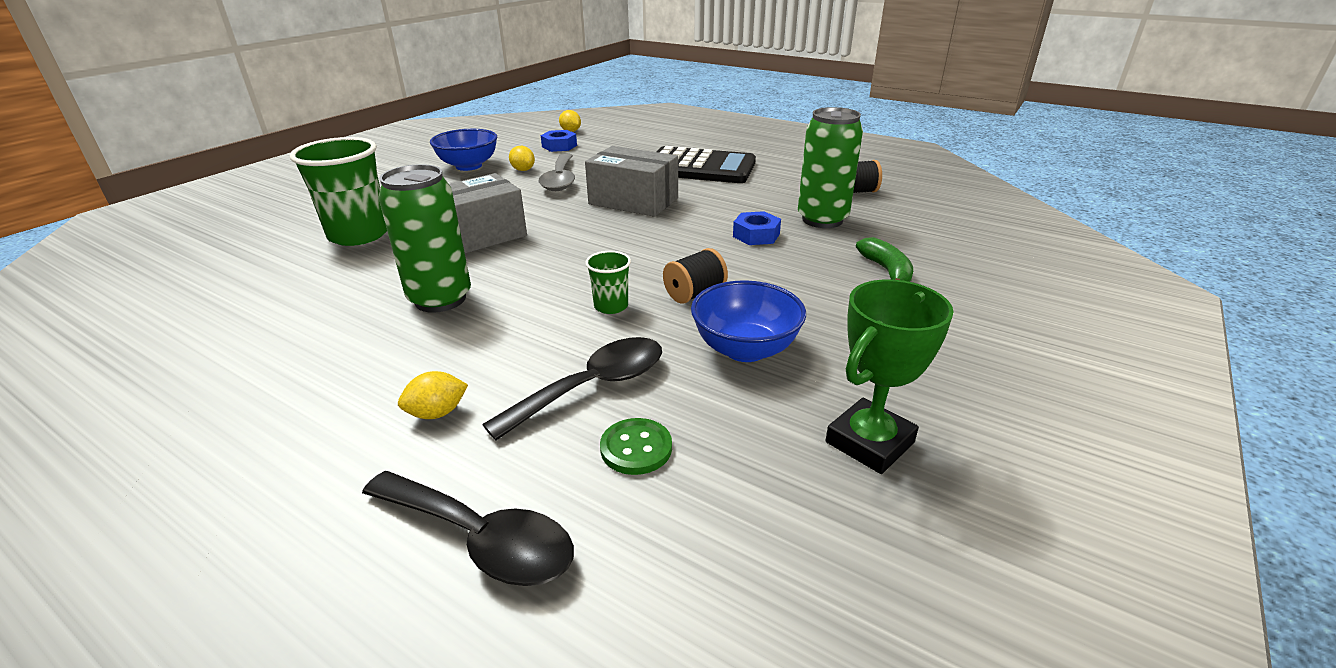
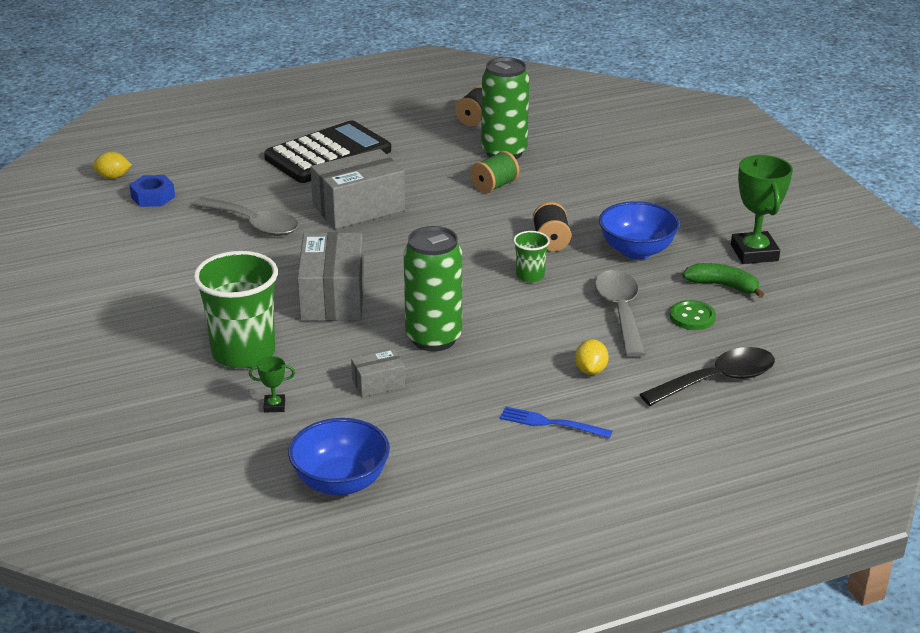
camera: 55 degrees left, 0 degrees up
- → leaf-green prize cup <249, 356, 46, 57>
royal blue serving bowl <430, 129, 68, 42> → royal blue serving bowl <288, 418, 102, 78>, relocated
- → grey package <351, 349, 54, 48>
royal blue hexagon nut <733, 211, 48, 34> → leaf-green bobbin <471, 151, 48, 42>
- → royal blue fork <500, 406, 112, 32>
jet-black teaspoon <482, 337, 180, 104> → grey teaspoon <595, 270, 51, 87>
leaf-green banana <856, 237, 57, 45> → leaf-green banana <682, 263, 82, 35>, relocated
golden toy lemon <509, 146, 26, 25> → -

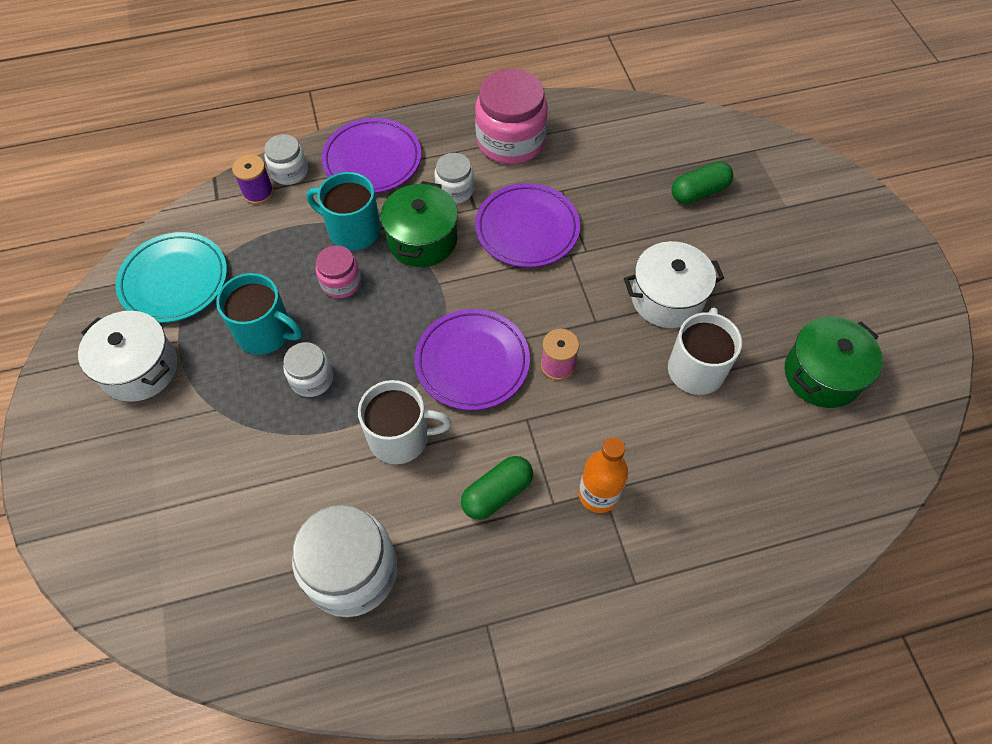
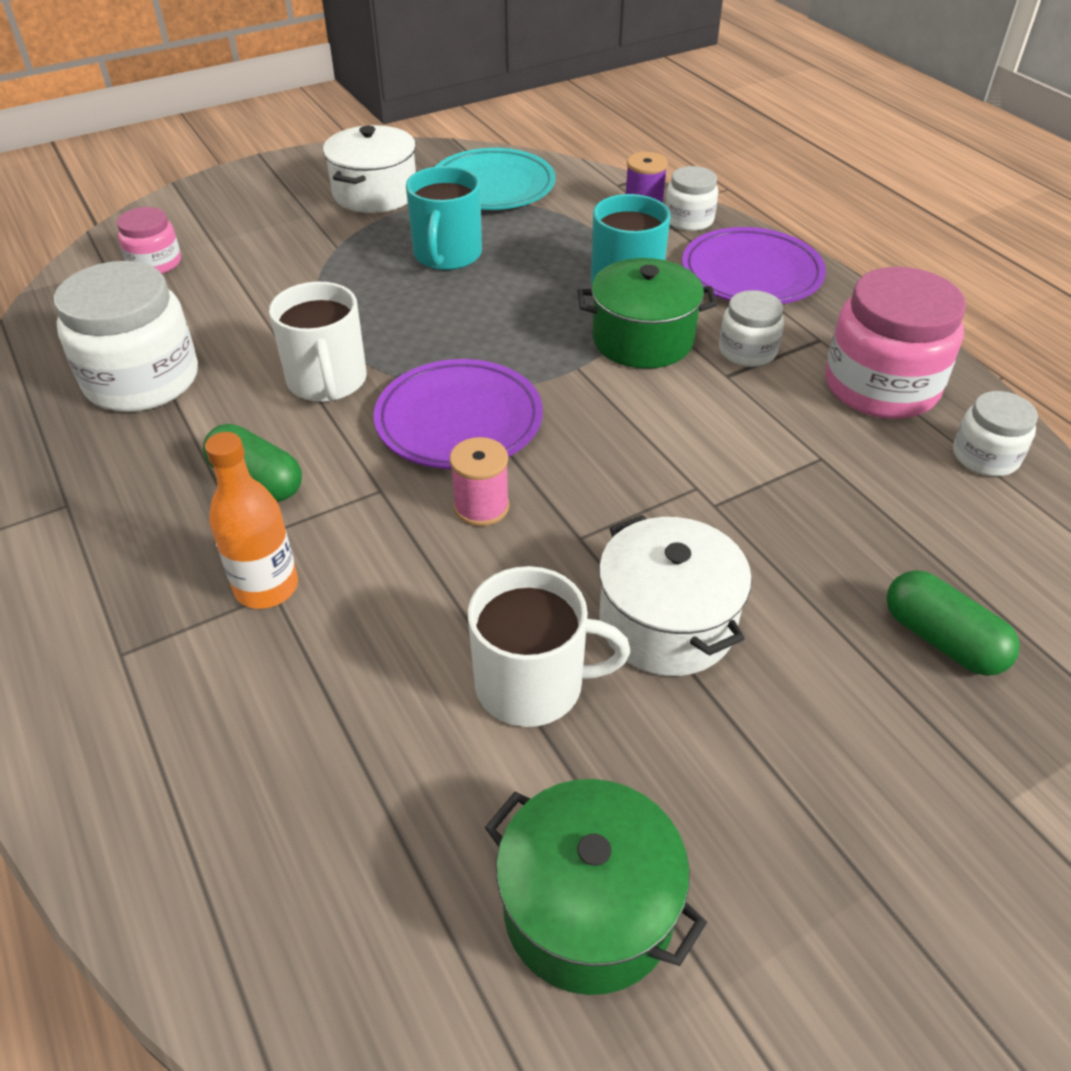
camera: 75 degrees right, 15 degrees down
pink jam jar <315, 245, 46, 53> → pink jam jar <117, 207, 64, 67>, relocated
pure white jam jar <283, 342, 50, 55> → pure white jam jar <953, 391, 85, 86>, relocated
royal purple flat dish <475, 183, 105, 85> → -

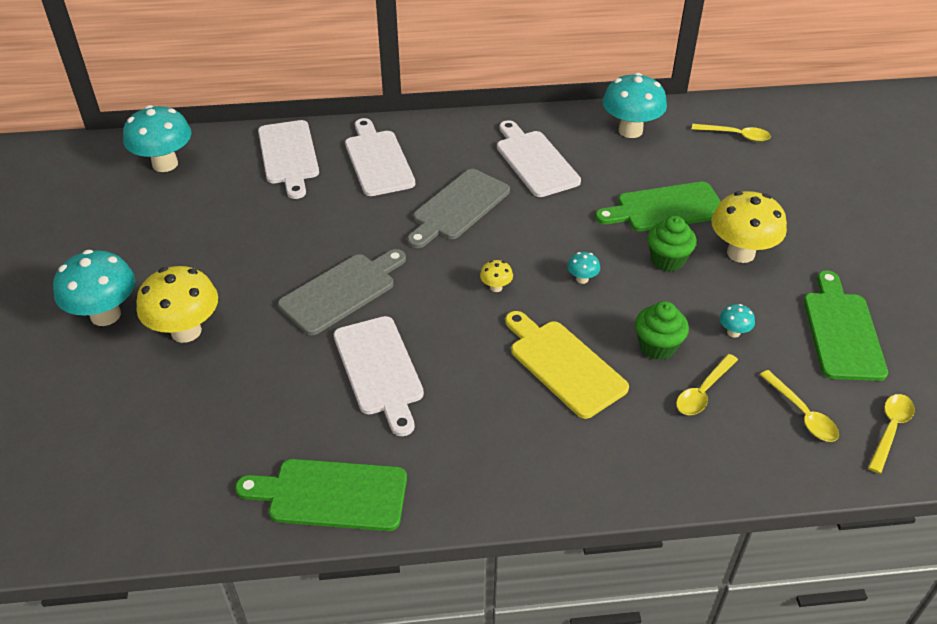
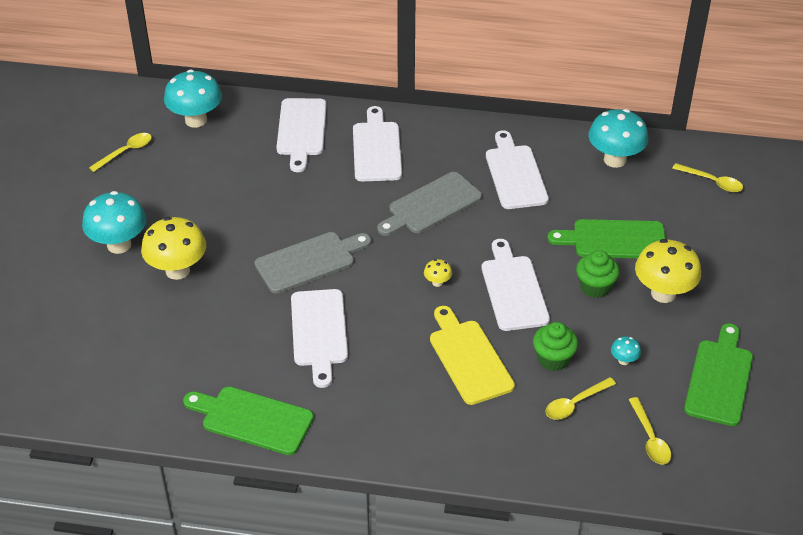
camera: 15 degrees right, 0 degrees up
golden teaspoon <868, 394, 47, 80> → golden teaspoon <89, 133, 63, 39>, relocated
teal mushroom <567, 252, 33, 32> → pure white chopping board <482, 239, 68, 92>

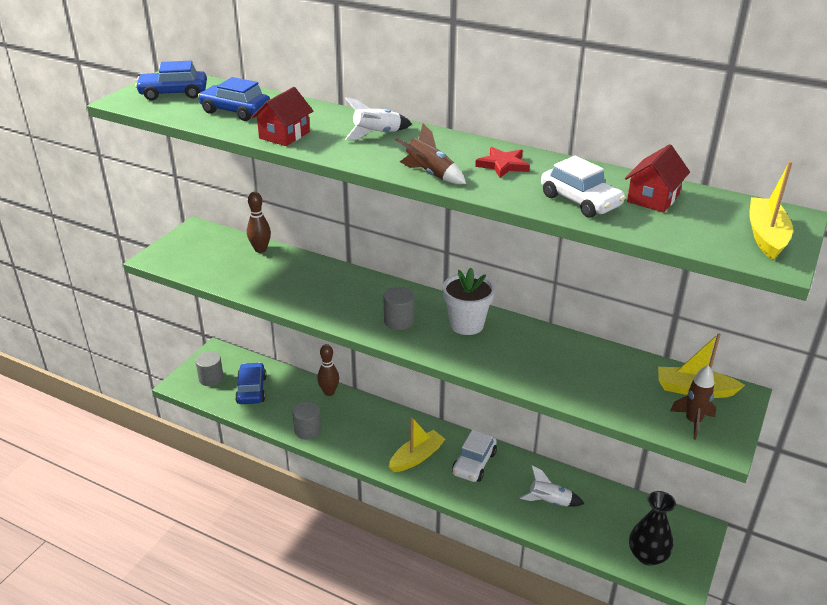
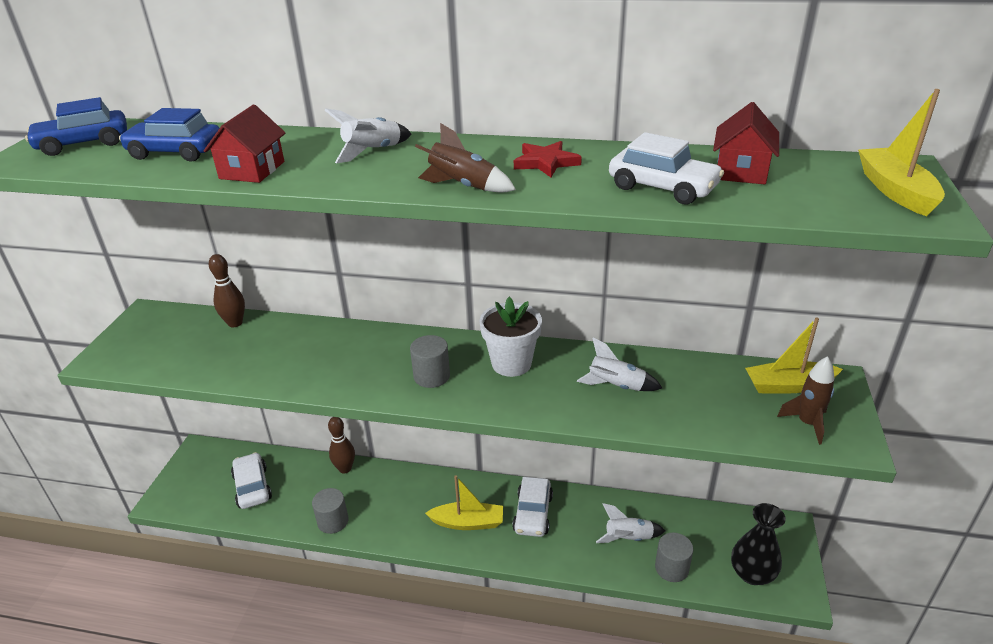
camera: 15 degrees left, 0 degrees up
royal blue automobile <235, 362, 32, 42> → pure white automobile <231, 452, 41, 57>
golden boat <389, 417, 56, 55> → golden boat <425, 475, 78, 55>, 60 degrees clockwise
- → pure white toy rocket <577, 338, 85, 53>
grey solid cylinder <195, 351, 29, 35> → grey solid cylinder <655, 533, 38, 49>, relocated

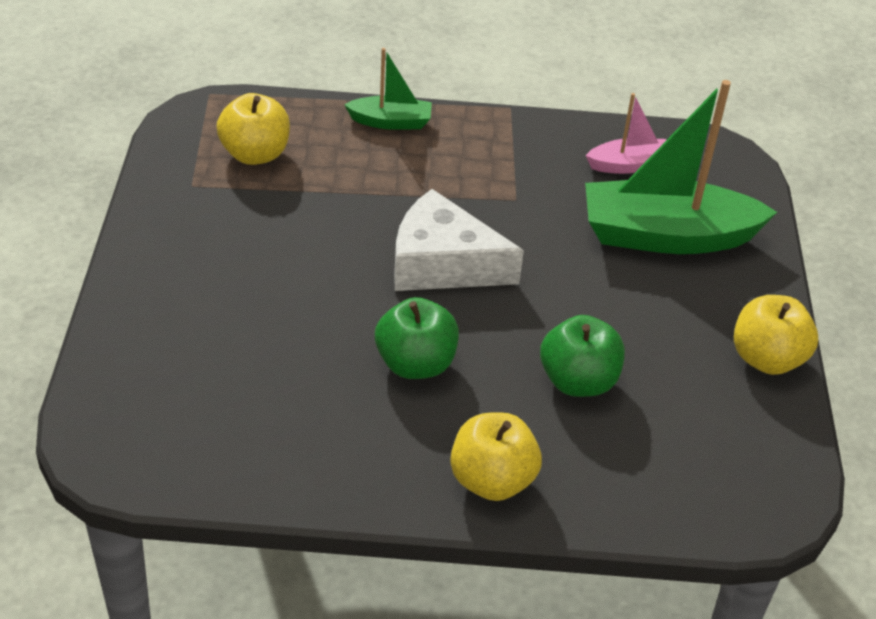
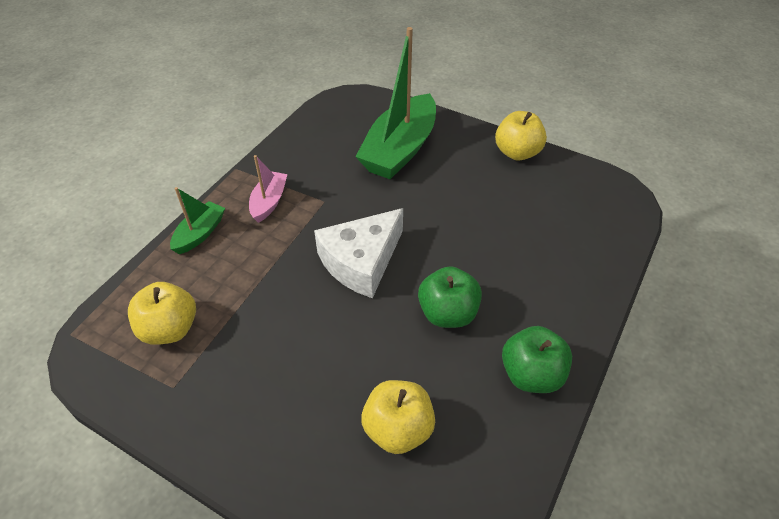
camera: 60 degrees left, 5 degrees up
pink boat <586, 93, 80, 81> → pink boat <249, 155, 38, 68>, relocated
golden apple fruit <450, 412, 92, 89> → golden apple fruit <361, 380, 74, 74>, relocated
leaf-green apple fruit <540, 315, 85, 82> → leaf-green apple fruit <502, 326, 70, 67>, relocated

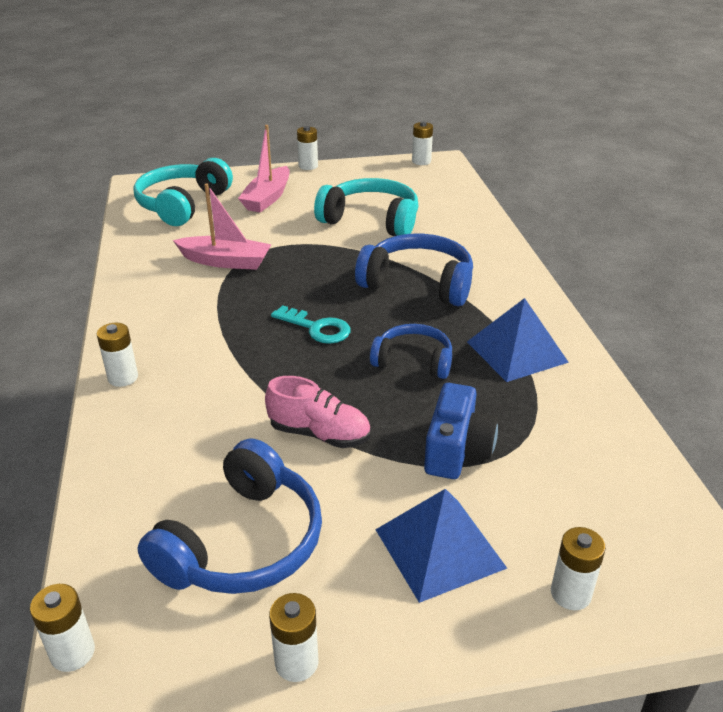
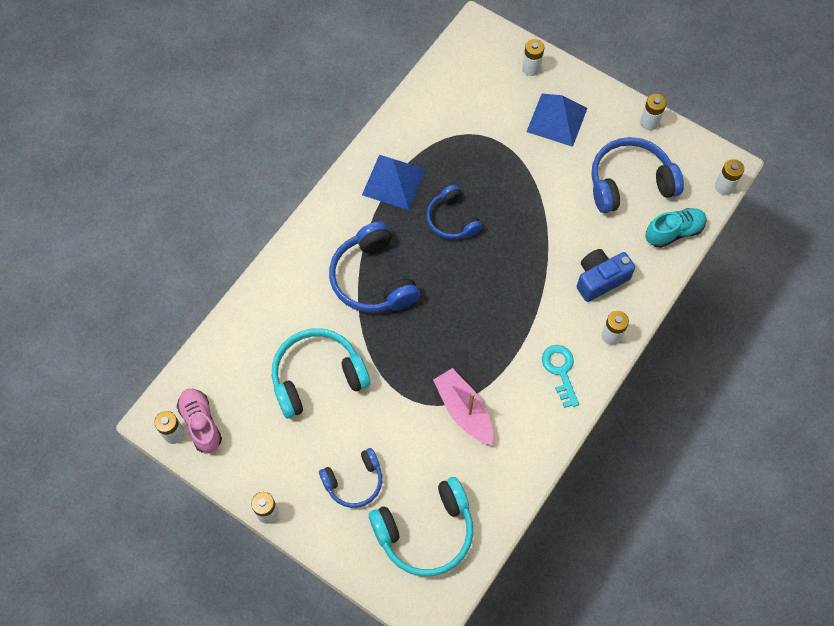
camera: 135 degrees left, 30 degrees up
pink shoe <265, 376, 105, 72> → pink shoe <177, 389, 45, 64>, relocated
teal headset <314, 178, 104, 58> → teal headset <272, 328, 98, 91>, 90 degrees clockwise
pink boat <238, 125, 52, 88> → royal blue headset <319, 448, 63, 60>
teal key <271, 305, 80, 39> → teal key <542, 345, 37, 63>, relocated
royal blue camera <424, 383, 74, 96> → royal blue camera <577, 249, 58, 53>, relocated
- → teal shoe <645, 208, 62, 40>

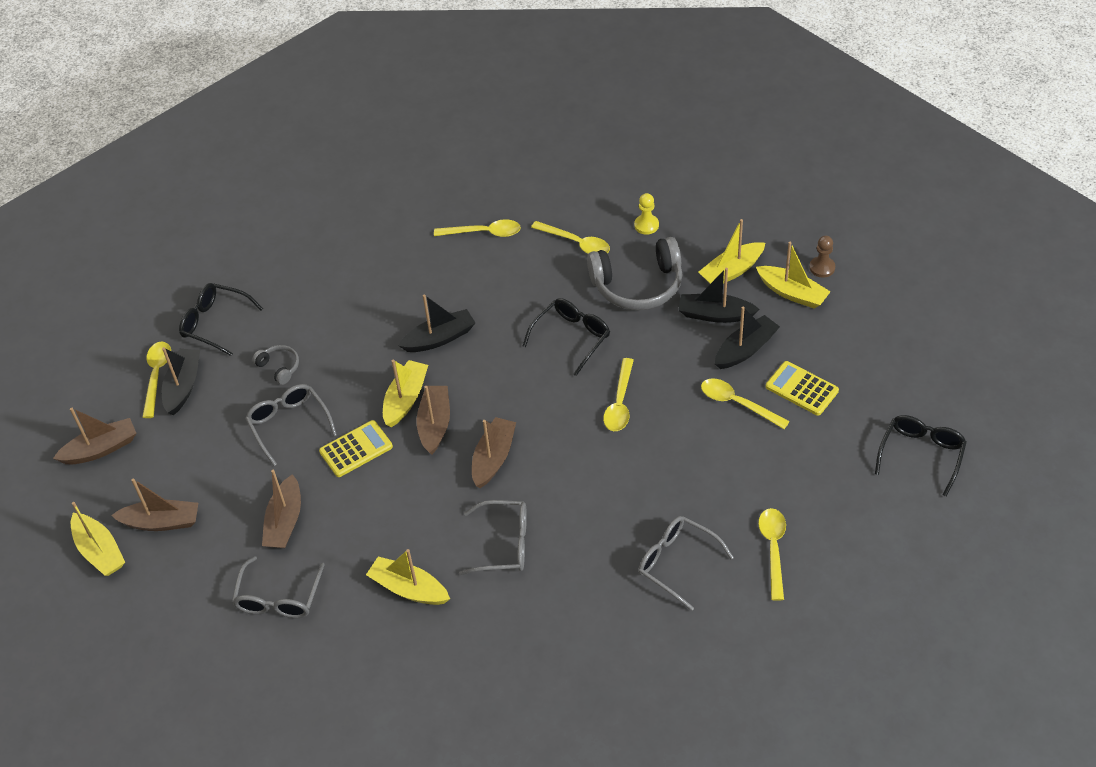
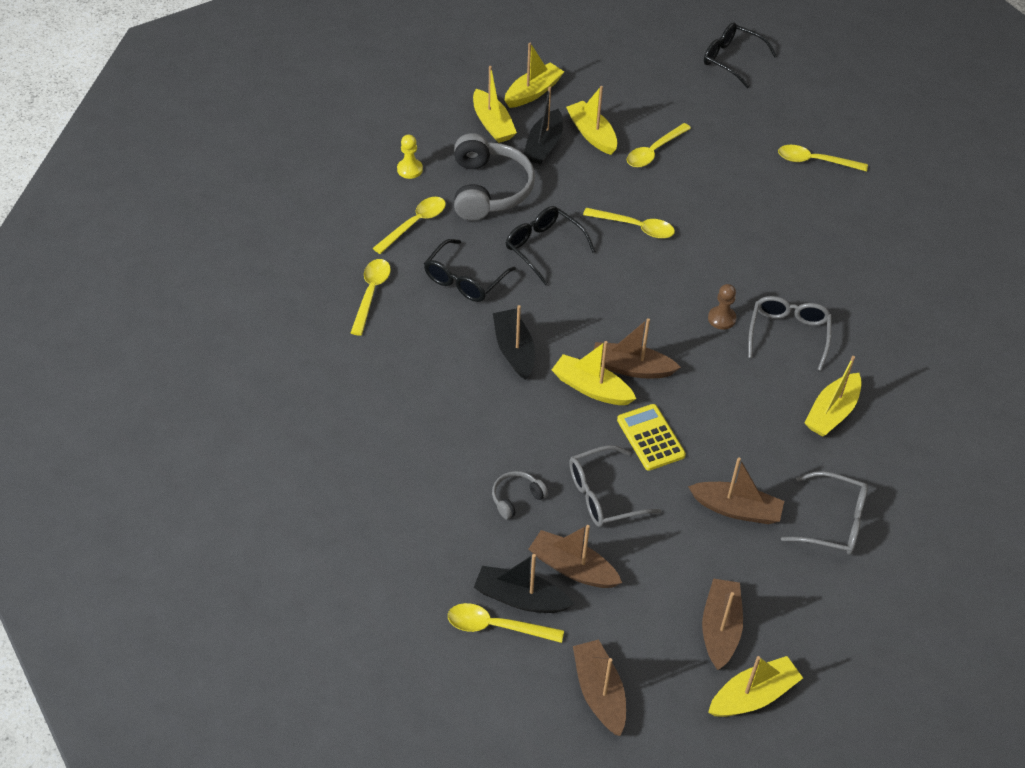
camera: 85 degrees left, 0 degrees up
jet-black eyeglasses <179, 283, 84, 73> → jet-black eyeglasses <424, 239, 92, 63>, relocated
dark brown boat <472, 417, 44, 71> → dark brown boat <529, 525, 93, 63>, relocated
jet-black boat <715, 307, 65, 62> → golden boat <566, 86, 52, 69>
dark brown pawn <809, 236, 26, 41> → dark brown pawn <708, 284, 28, 46>, relocated
grey eyeglasses <638, 516, 96, 95> → -
golden adding machine <766, 361, 73, 55> → -

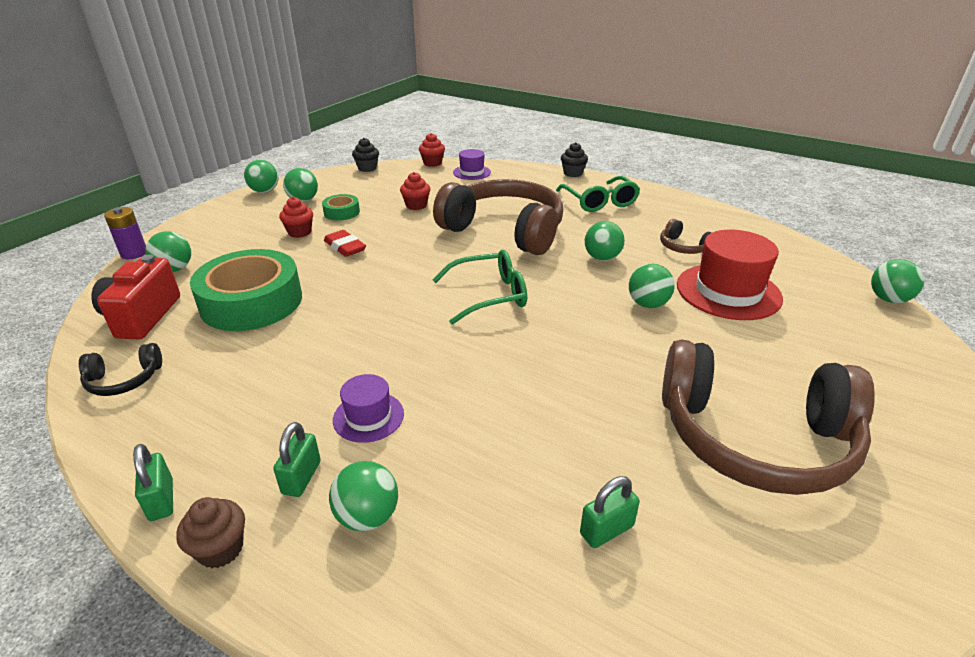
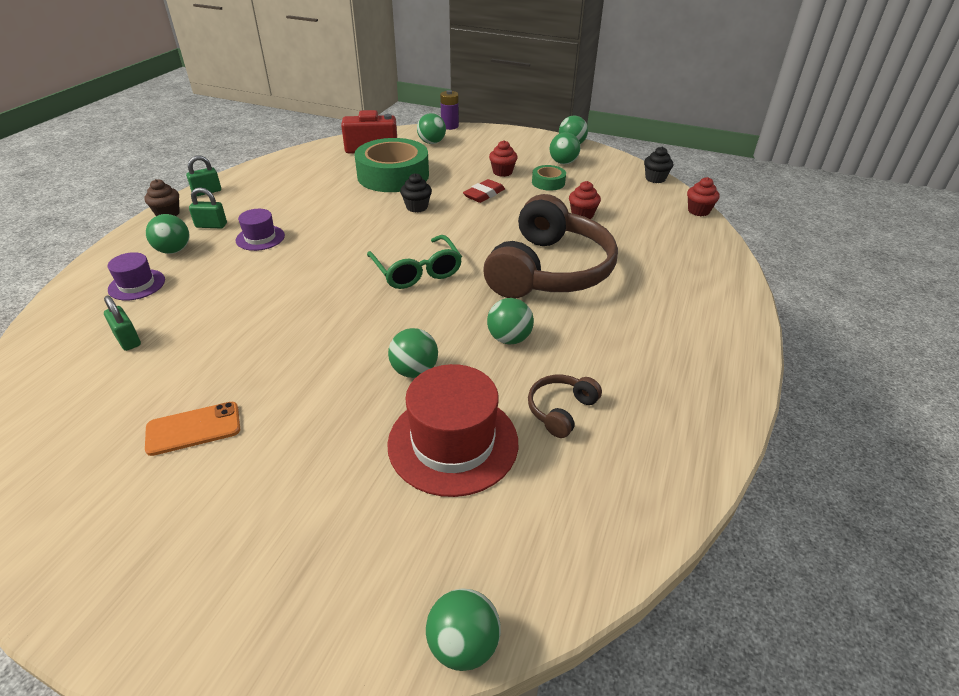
camera: 80 degrees right, 5 degrees up
royal purple tall hat <453, 149, 38, 31> → royal purple tall hat <108, 252, 57, 48>, relocated
dark brown headset <662, 340, 213, 155> → orange-coloured phone <145, 402, 95, 54>
jet-black muffin <561, 142, 27, 35> → jet-black muffin <400, 173, 32, 40>, relocated
jet-black headset <79, 343, 83, 53> → -
leaf-green eyeglasses <556, 176, 84, 36> → -

